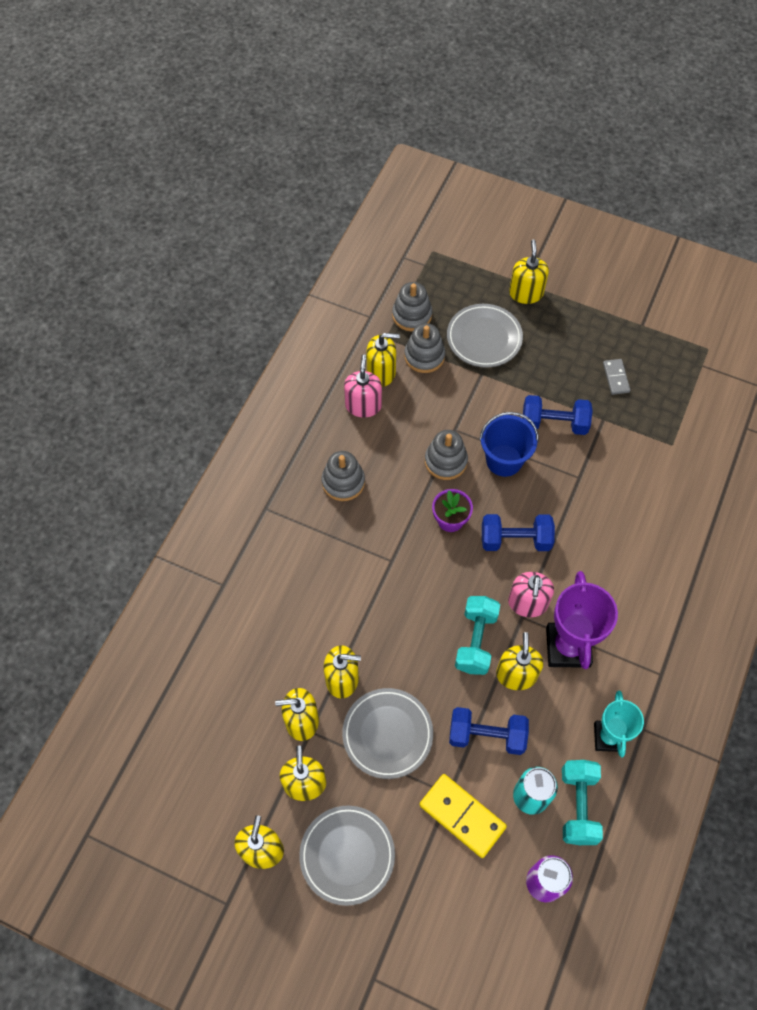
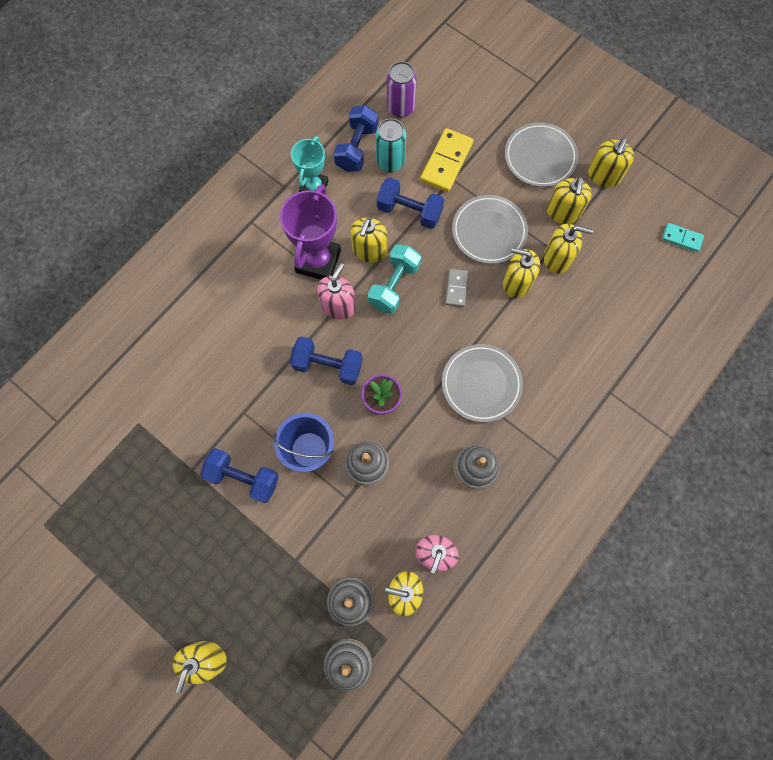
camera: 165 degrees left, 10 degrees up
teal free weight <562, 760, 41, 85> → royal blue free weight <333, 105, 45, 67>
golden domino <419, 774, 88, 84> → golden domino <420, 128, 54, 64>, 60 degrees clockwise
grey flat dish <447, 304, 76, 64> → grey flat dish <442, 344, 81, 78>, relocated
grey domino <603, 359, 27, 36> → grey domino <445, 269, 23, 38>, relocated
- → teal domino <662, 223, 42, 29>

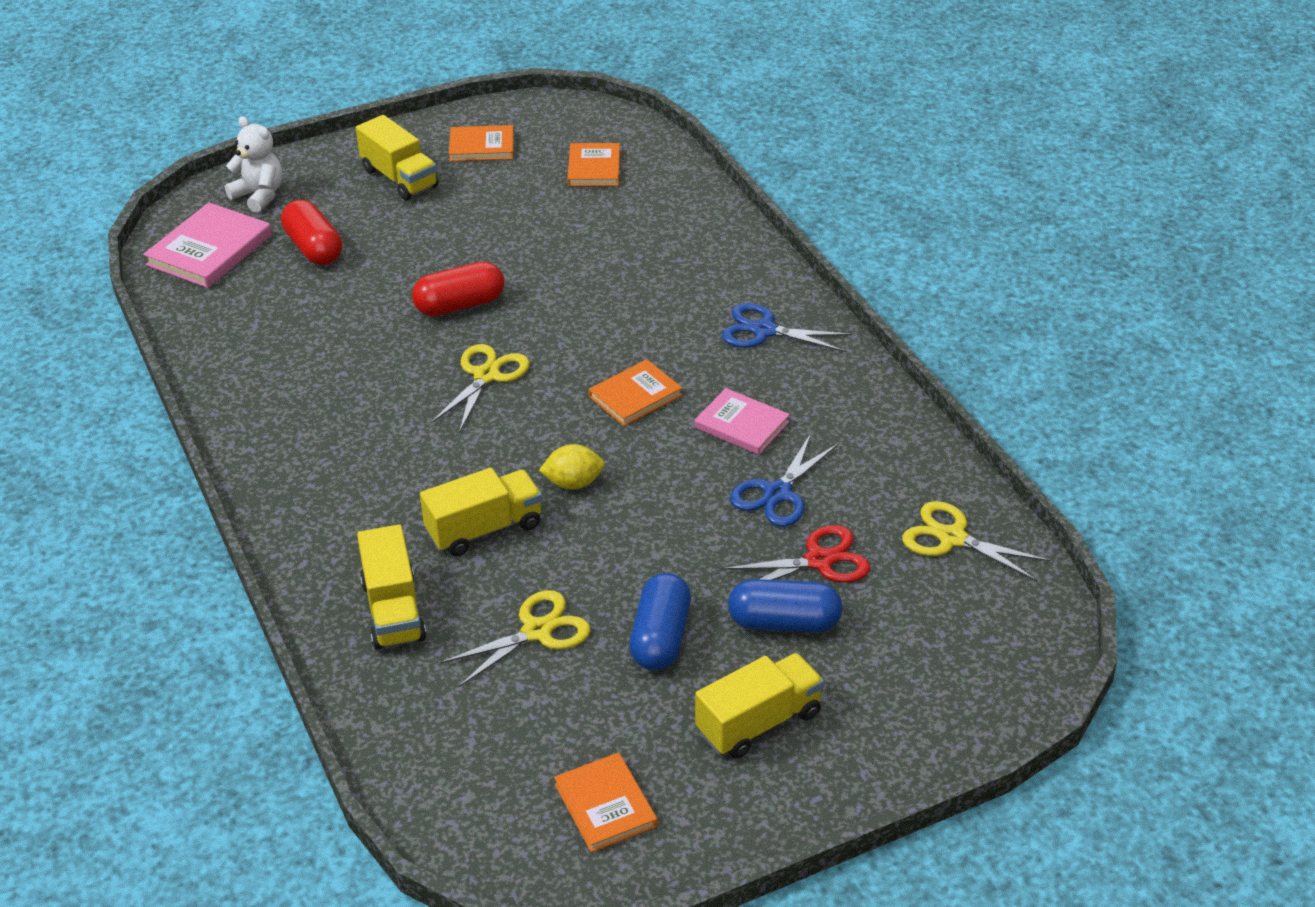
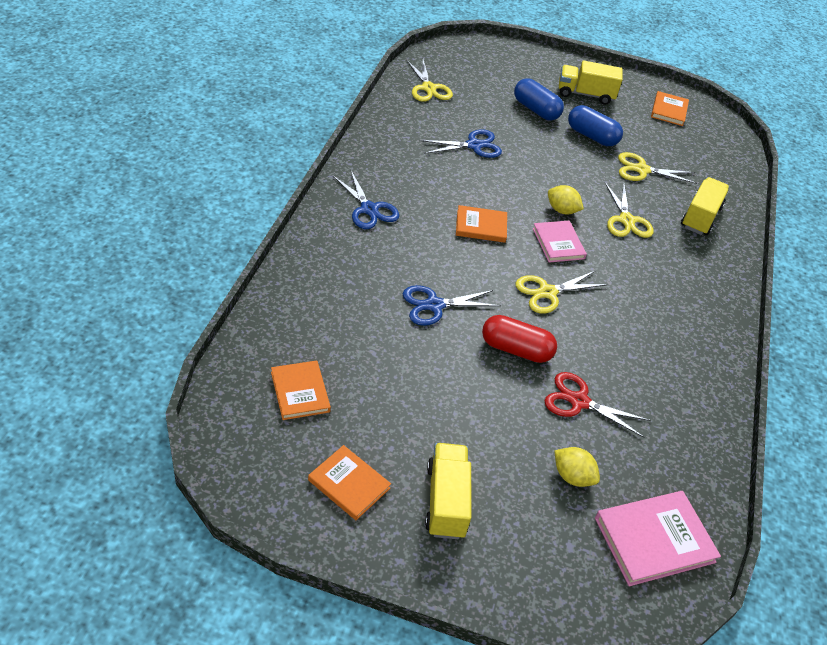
camera: 145 degrees left, 5 degrees up
orange-coloured hardback <567, 143, 53, 43> → orange-coloured hardback <271, 360, 60, 60>, 60 degrees counterclockwise
- → royal blue shears <403, 285, 98, 41>
pink hardback <695, 388, 95, 67> → pink hardback <533, 221, 54, 42>, relocated
crimson shears <721, 525, 149, 58> → crimson shears <544, 372, 106, 66>, relocated
crimson pill <281, 200, 61, 65> → golden toy lemon <554, 447, 46, 40>
royal blue pill <629, 573, 62, 97> → royal blue pill <568, 105, 55, 41>, 75 degrees clockwise
golden toy truck <420, 468, 122, 88> → golden shears <605, 182, 49, 56>
pure white teddy <225, 116, 57, 97> → -

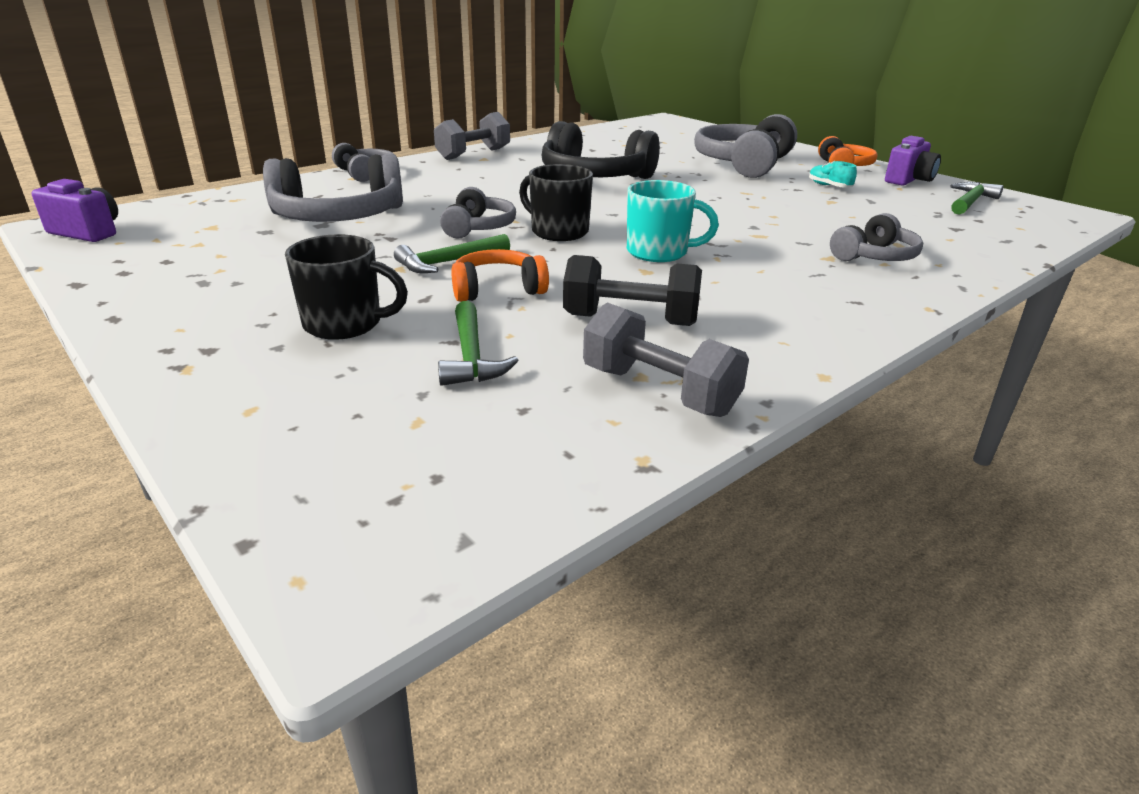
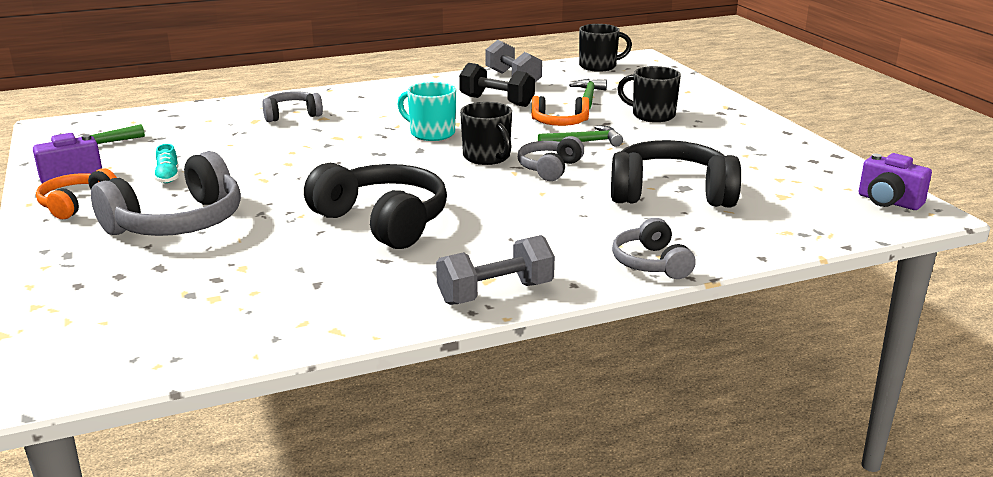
camera: 160 degrees left, 5 degrees down
- → jet-black mug <579, 24, 53, 48>
grey headset <263, 154, 140, 68> → jet-black headset <611, 140, 130, 67>

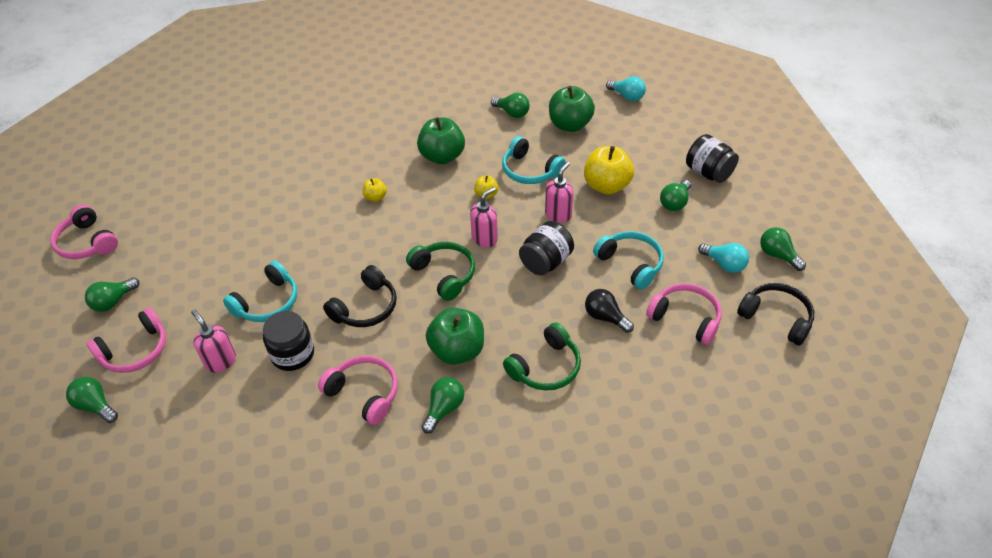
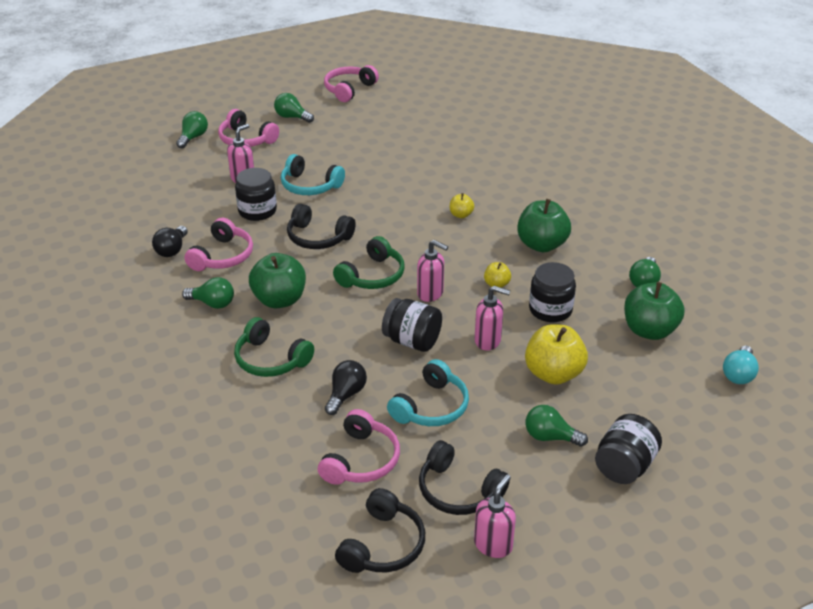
camera: 75 degrees right, 10 degrees down
- → jet-black bulb <152, 226, 36, 31>
teal bulb <698, 243, 51, 30> → jet-black headset <419, 440, 91, 75>
leaf-green bulb <760, 227, 46, 44> → pink soap pump <474, 474, 42, 84>
teal headset <502, 136, 64, 48> → jet-black jam jar <529, 262, 47, 60>

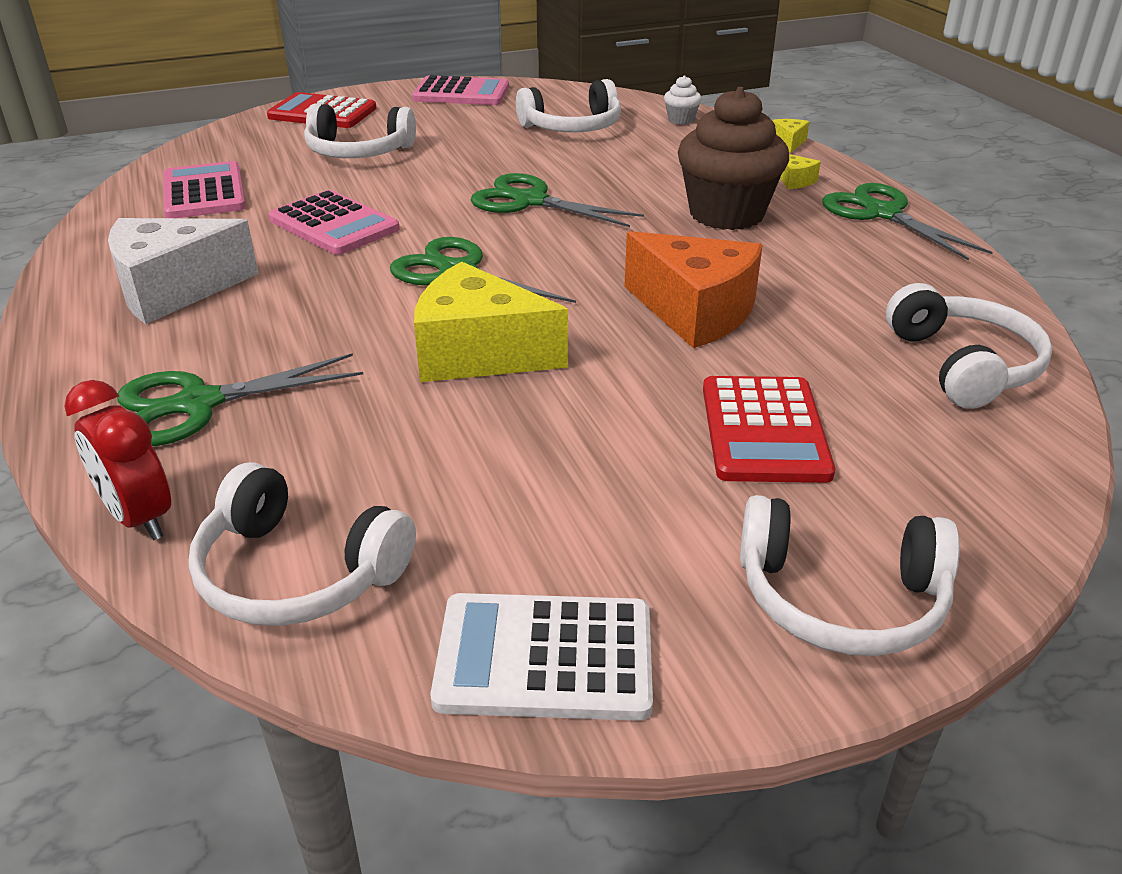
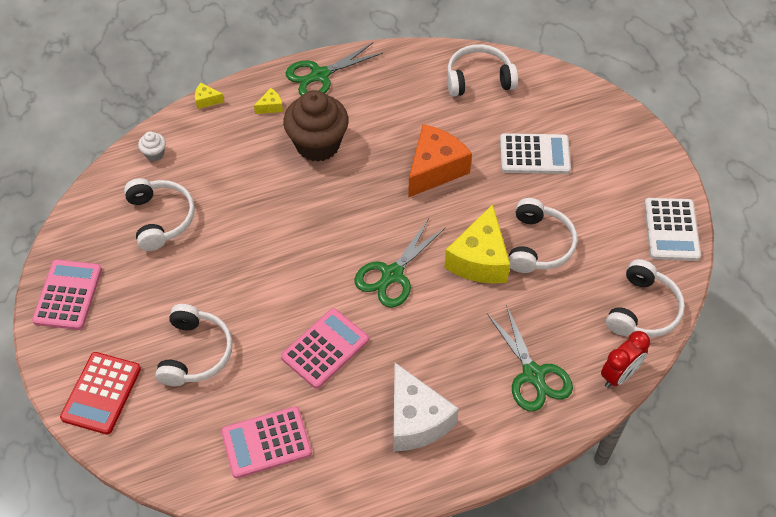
camera: 90 degrees left, 20 degrees up
crimson adding machine <703, 376, 132, 107> → pure white adding machine <500, 133, 71, 41>
pure white headset <740, 495, 220, 161> → pure white headset <509, 198, 68, 75>, relocated
leaf-green shears <471, 173, 173, 54> → -

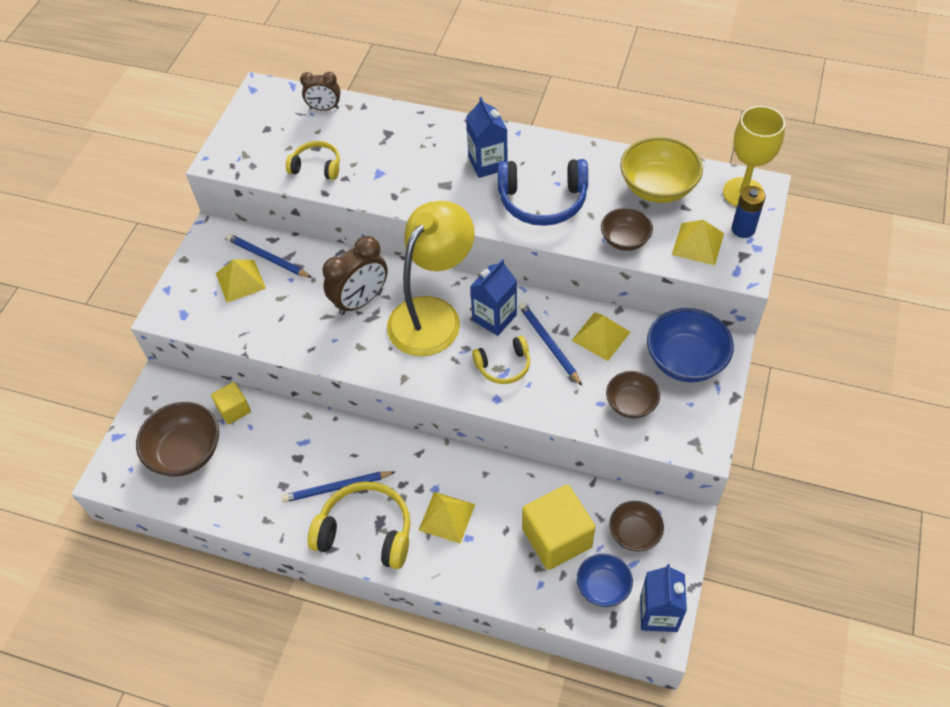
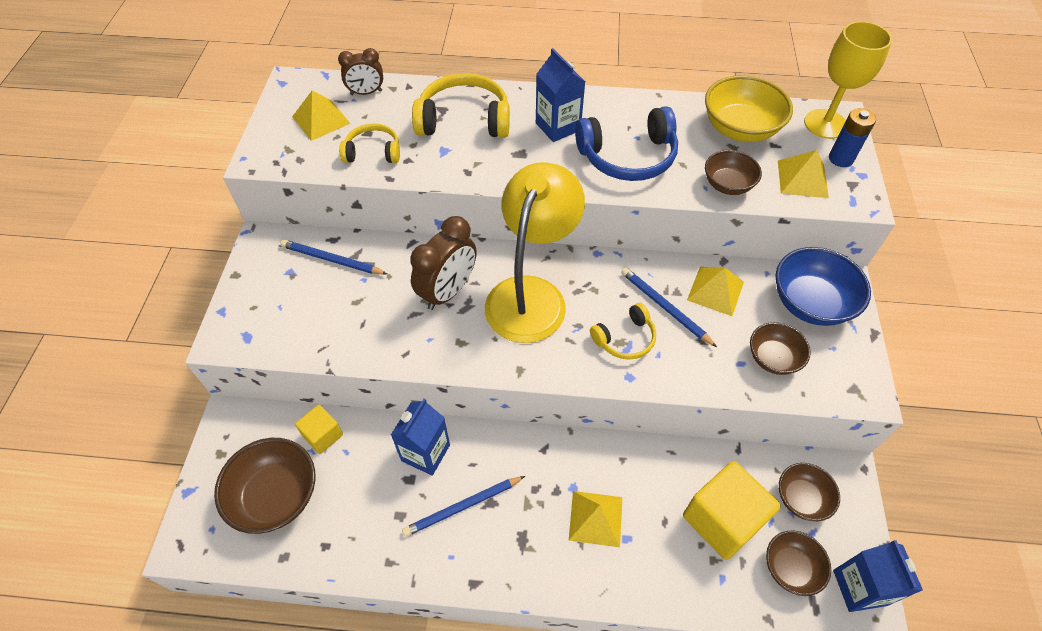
camera: 15 degrees left, 0 degrees up
golden pyramid <216, 260, 50, 43> → golden pyramid <292, 90, 59, 51>, relocated
royal blue milk carton <470, 259, 47, 77> → royal blue milk carton <391, 399, 59, 77>, relocated
golden headset <308, 481, 102, 88> → golden headset <412, 73, 98, 65>, relocated
royal blue serving bowl <577, 553, 56, 54> → dark brown serving bowl <766, 530, 65, 66>

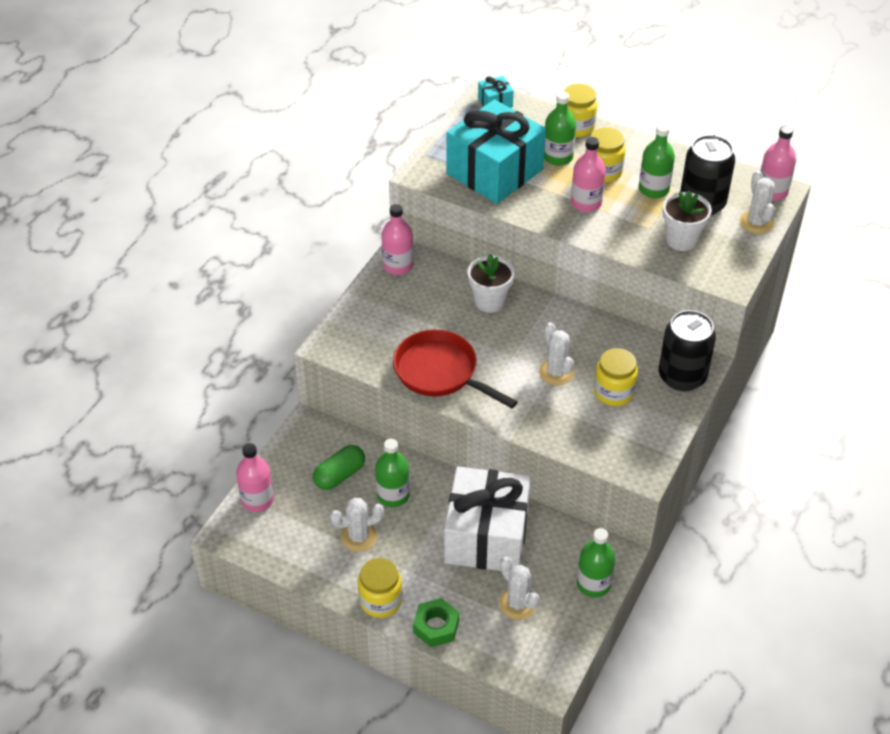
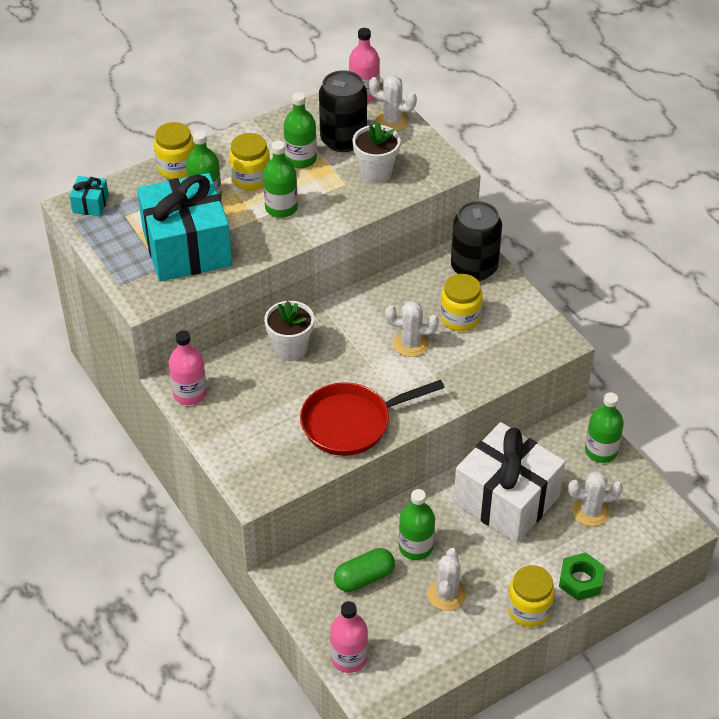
camera: 60 degrees left, 0 degrees up
pink flask <571, 137, 35, 75> → leaf-green flask <263, 141, 35, 77>
leaf-green pill <313, 445, 52, 45> → leaf-green pill <334, 548, 61, 44>, 75 degrees clockwise

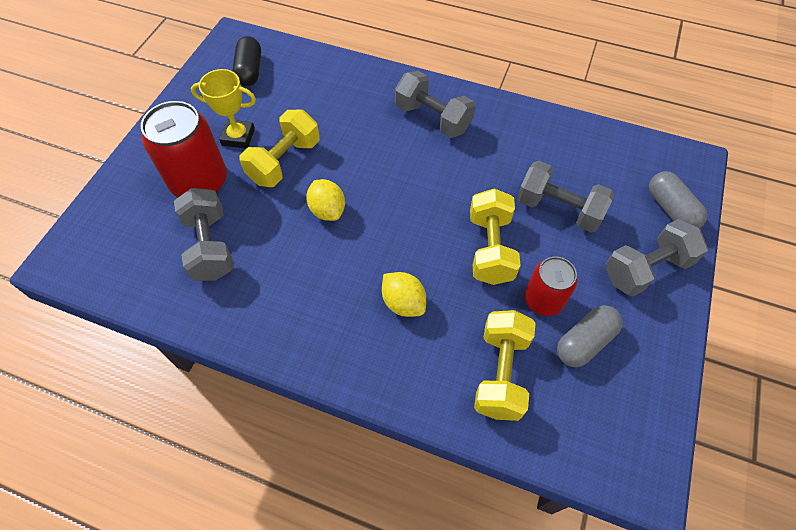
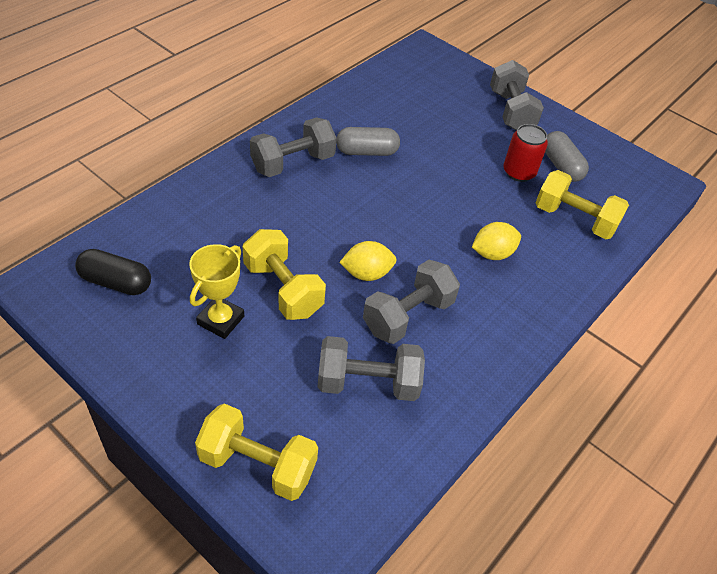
camera: 75 degrees left, 10 degrees down
golden free weight <470, 188, 51, 97> → golden free weight <195, 404, 123, 97>, relocated
grey pill <649, 172, 58, 56> → grey pill <336, 127, 64, 29>, relocated
grey free weight <517, 161, 97, 72> → grey free weight <363, 260, 97, 84>, relocated
crimson can <141, 101, 86, 96> → -

